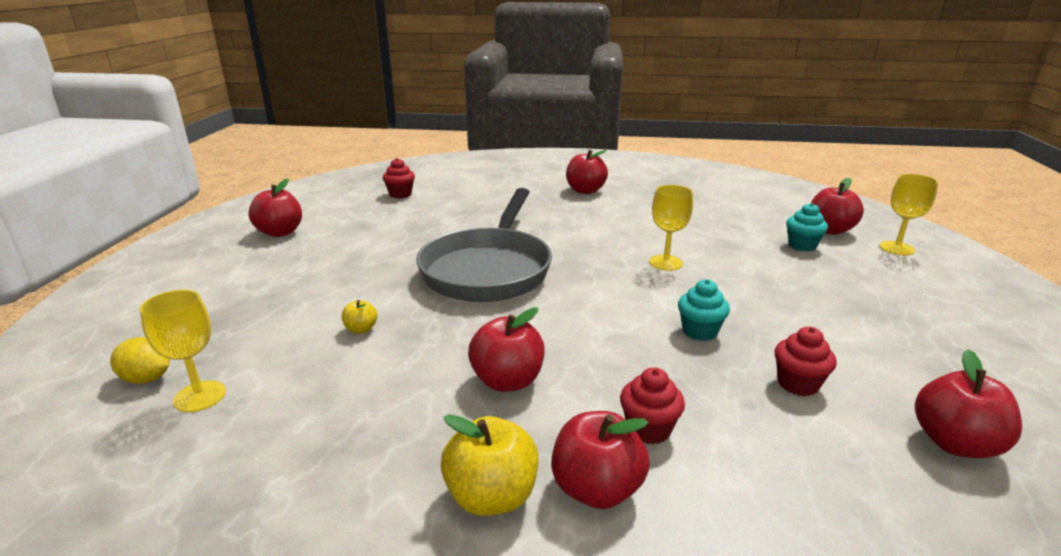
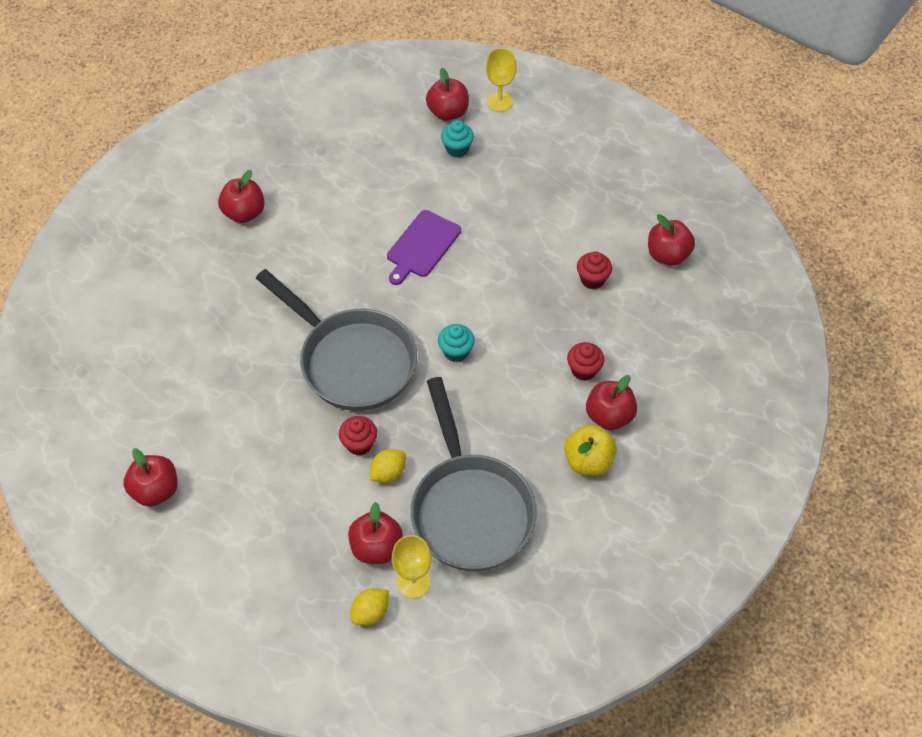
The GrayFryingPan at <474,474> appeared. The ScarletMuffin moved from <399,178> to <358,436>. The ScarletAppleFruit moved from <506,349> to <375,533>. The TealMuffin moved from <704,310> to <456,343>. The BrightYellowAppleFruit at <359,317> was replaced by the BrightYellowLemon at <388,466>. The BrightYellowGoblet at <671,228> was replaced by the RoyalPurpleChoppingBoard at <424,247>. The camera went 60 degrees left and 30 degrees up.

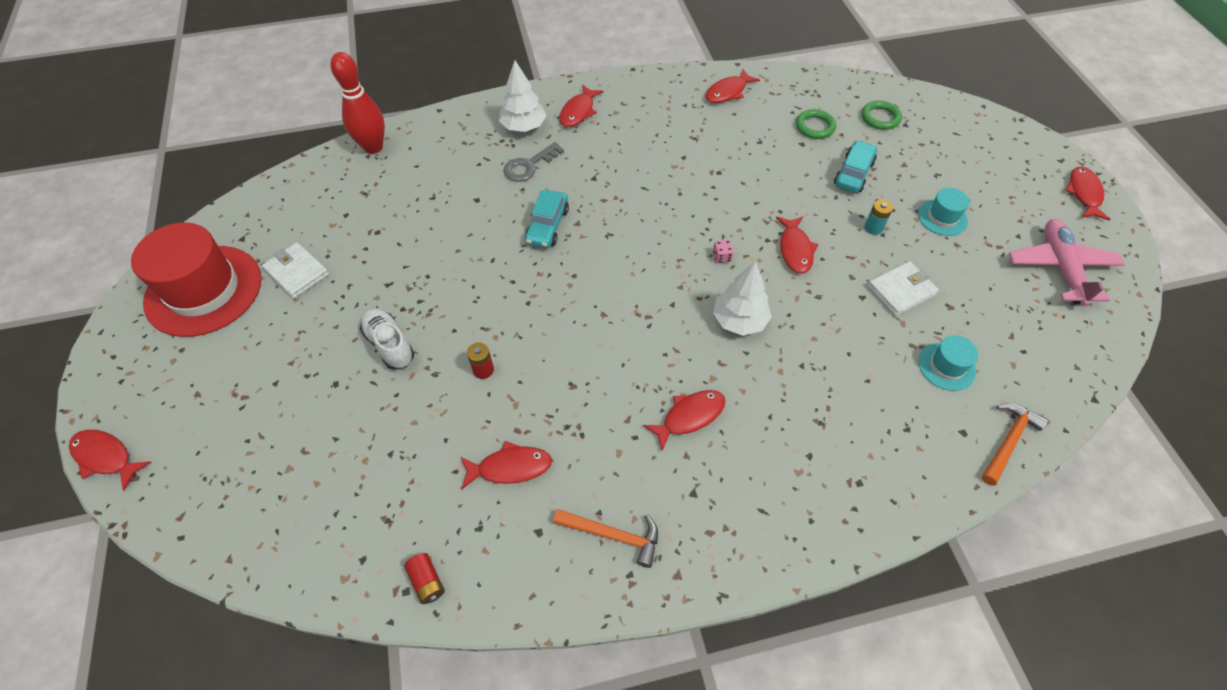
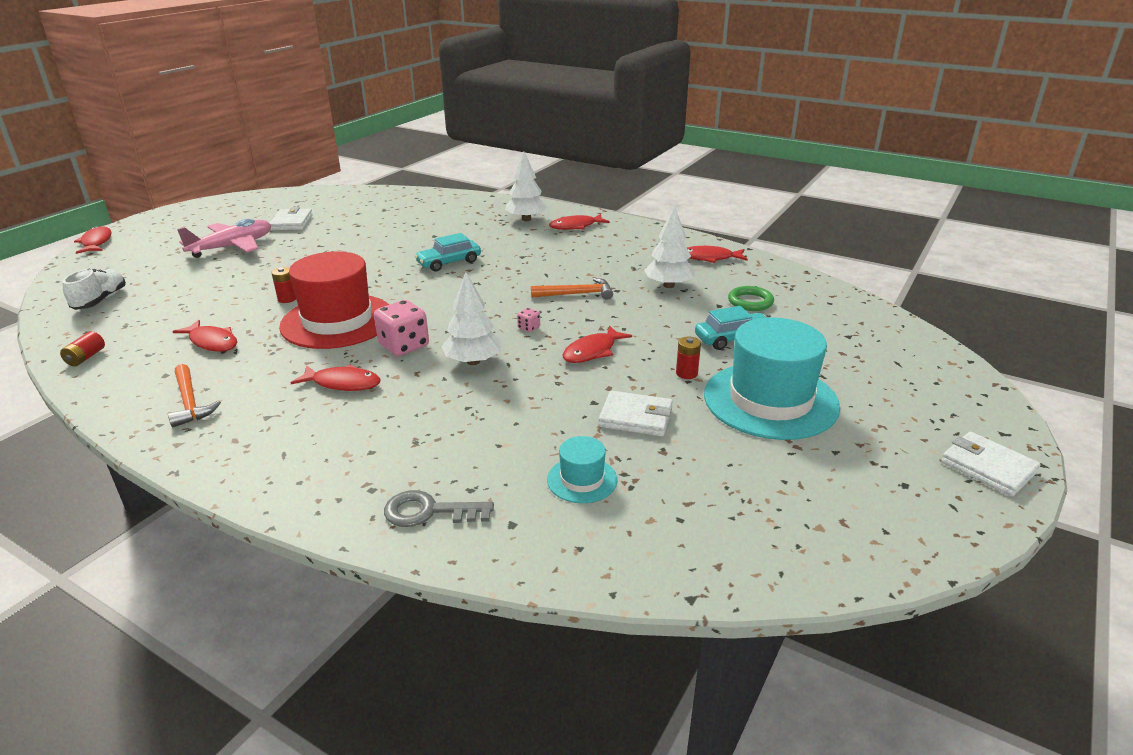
The ScarletSkittle at <357,103> disappeared. The LeafGreenRing at <882,115> disappeared. The PinkDice at <401,328> appeared. The PureWhiteFirTree at <669,247> appeared. The ScarletHat moved from <196,279> to <334,300>. The PureWhiteSneaker moved from <387,339> to <94,289>. The GrayDoorKey moved from <533,162> to <439,508>. The BrightOrangeClawHammer moved from <1015,444> to <572,289>. The PinkPlane moved from <1067,263> to <224,238>. The ScarletToyFish at <1088,193> was replaced by the PureWhiteWallet at <991,464>. The TealBattery at <878,217> became the ScarletBattery at <688,358>. The TealHat at <944,212> changed to 2.16 times the size. The camera went 45 degrees right and 25 degrees down.

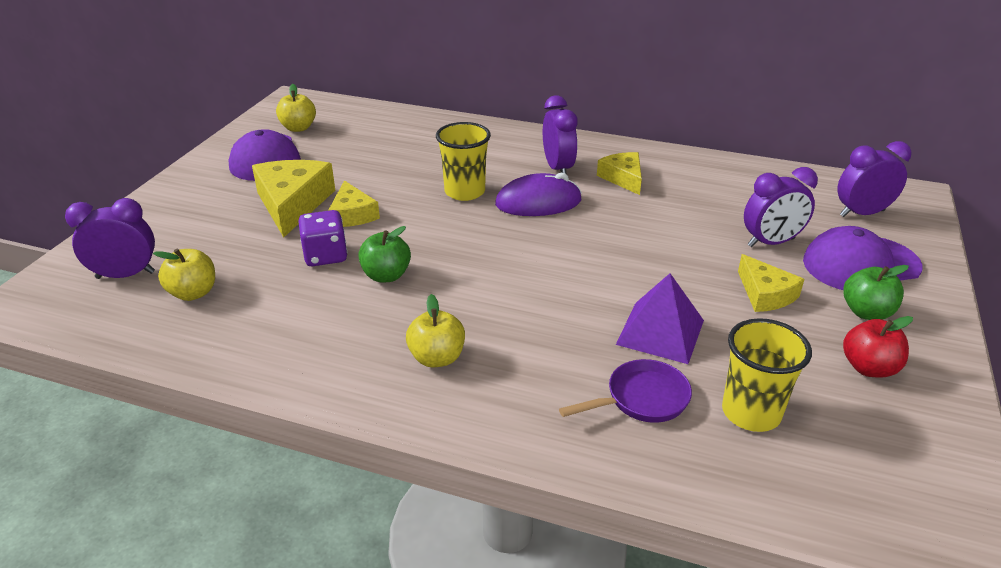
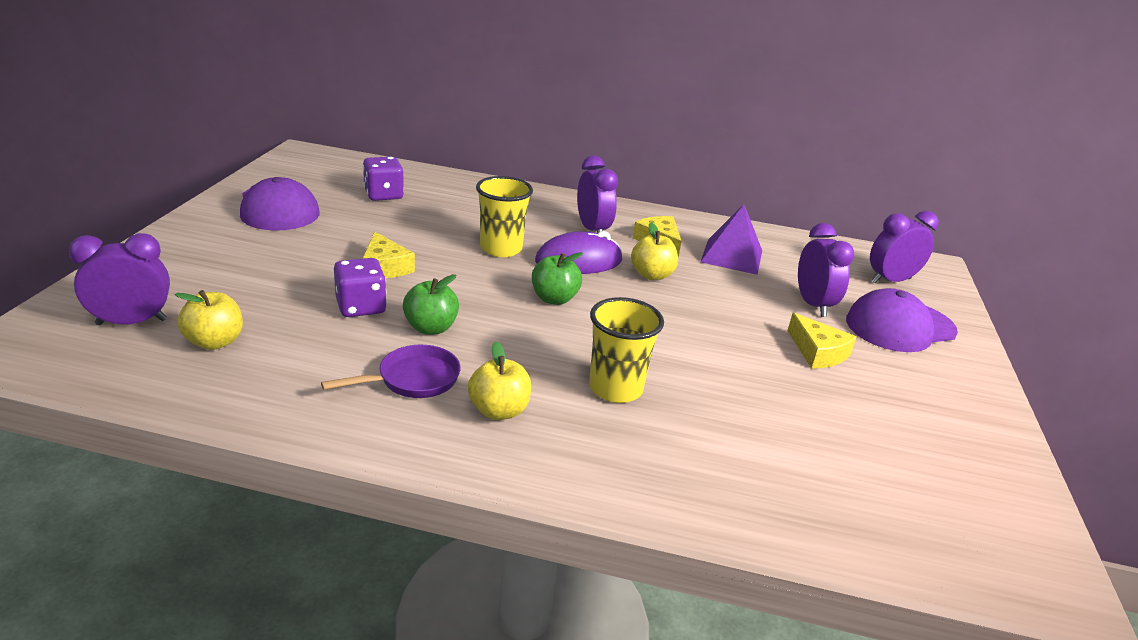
The BrightYellowCheeseWedge at <293,199> disappeared. The ScarletAppleFruit at <878,347> disappeared. The RoyalPurpleDice at <383,179> appeared. The BrightYellowAppleFruit moved from <296,108> to <654,251>. The RoyalPurpleFryingPan moved from <625,391> to <391,371>. The RoyalPurplePyramid moved from <660,318> to <731,239>. The BrightYellowCup moved from <767,375> to <626,350>. The LeafGreenAppleFruit moved from <876,292> to <557,278>. The RoyalPurpleAlarmClock at <781,207> turned 75 degrees counterclockwise. The camera went 10 degrees left and 5 degrees down.

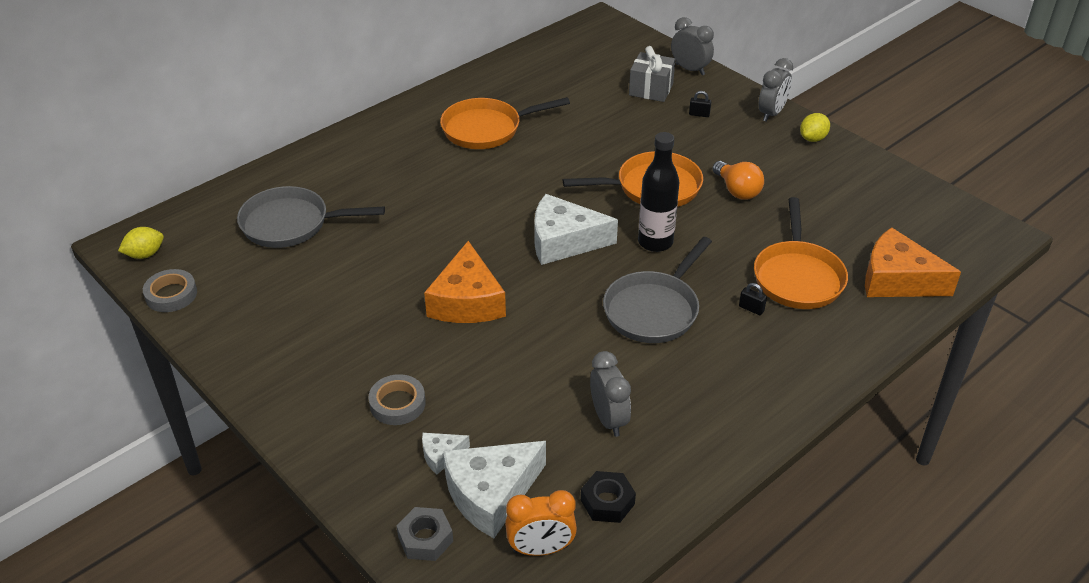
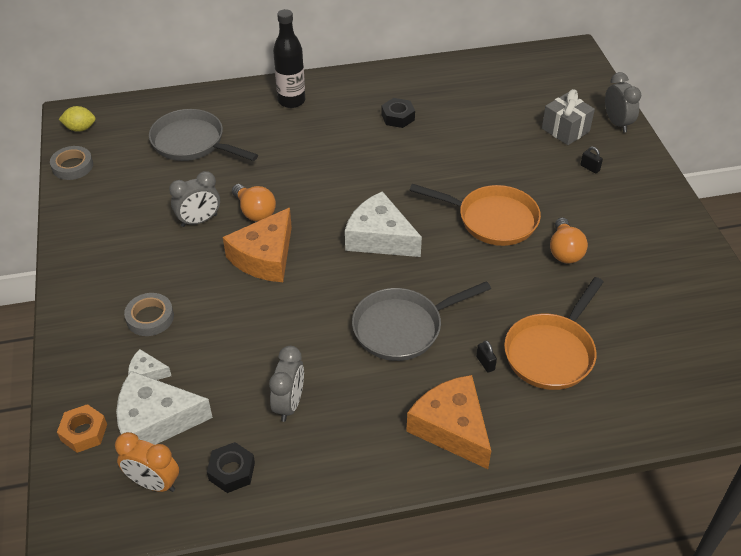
The BrightYellowLemon at <815,127> disappeared. The BrightOrangeLightBulb at <254,202> appeared. The JetBlackBottle moved from <658,192> to <289,58>. The GrayAlarmClock moved from <776,90> to <194,199>. The BrightOrangeCheeseWedge moved from <913,262> to <448,422>. The BrightOrangeFryingPan at <505,123> was replaced by the JetBlackHexagonNut at <398,113>. The GrayHexagonNut at <425,534> became the BrightOrangeHexagonNut at <82,428>. The camera went 30 degrees right and 5 degrees up.

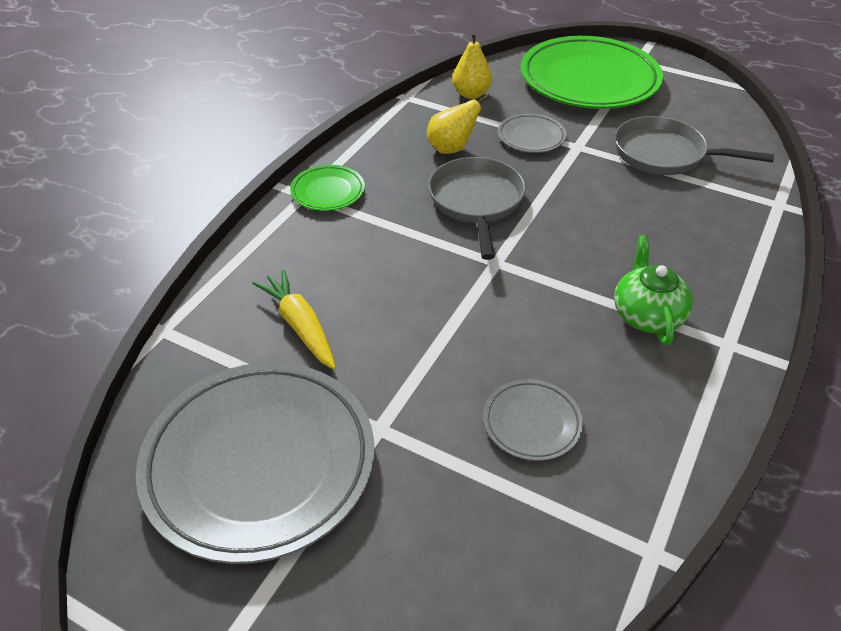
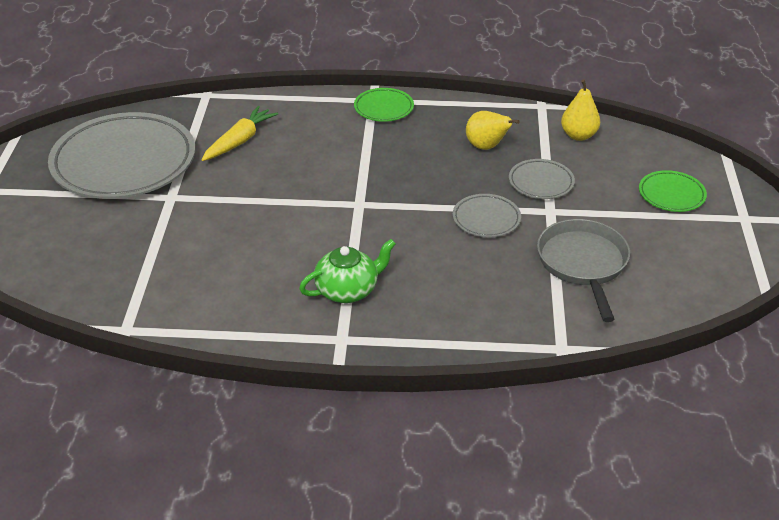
The GrayFryingPan at <477,208> disappeared. The GrayPlate moved from <533,420> to <487,215>. The LeafGreenPlate at <591,72> changed to 0.45 times the size. The camera went 65 degrees right and 5 degrees down.

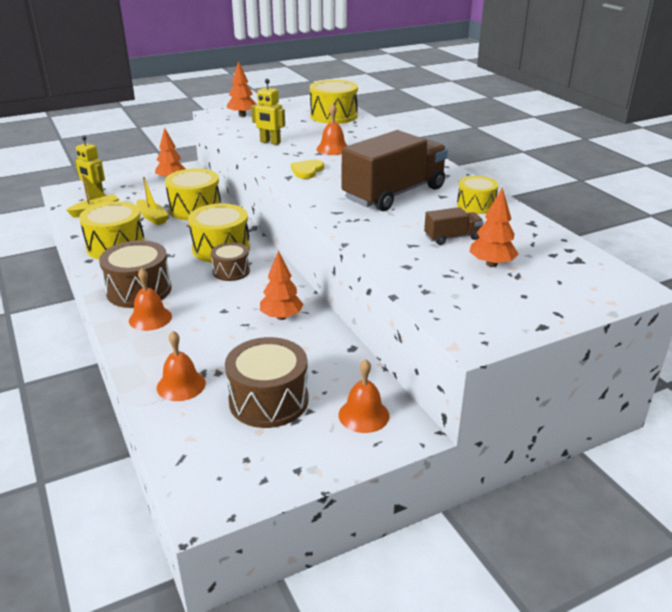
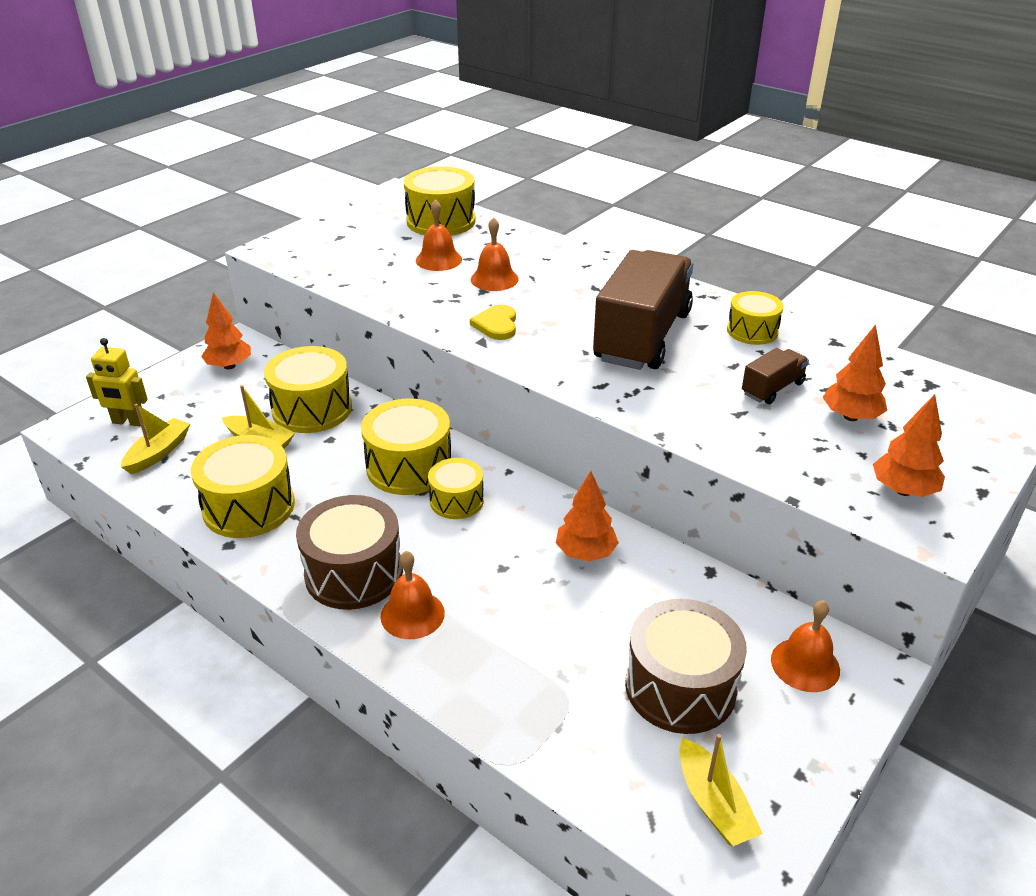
The BrightYellowToyRobot at <268,112> disappeared. The BrightYellowToyBoat at <721,790> appeared. The BrightOrangeHandBell moved from <181,366> to <439,235>. The BrightOrangeFirTree moved from <242,89> to <909,445>. The BrownDrum at <230,262> became the BrightYellowDrum at <456,488>. The camera went 25 degrees left and 5 degrees up.

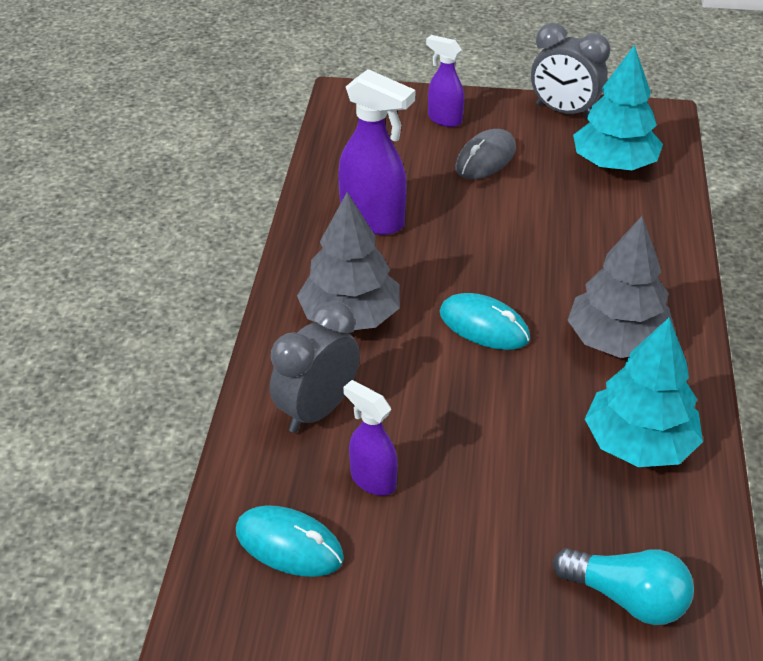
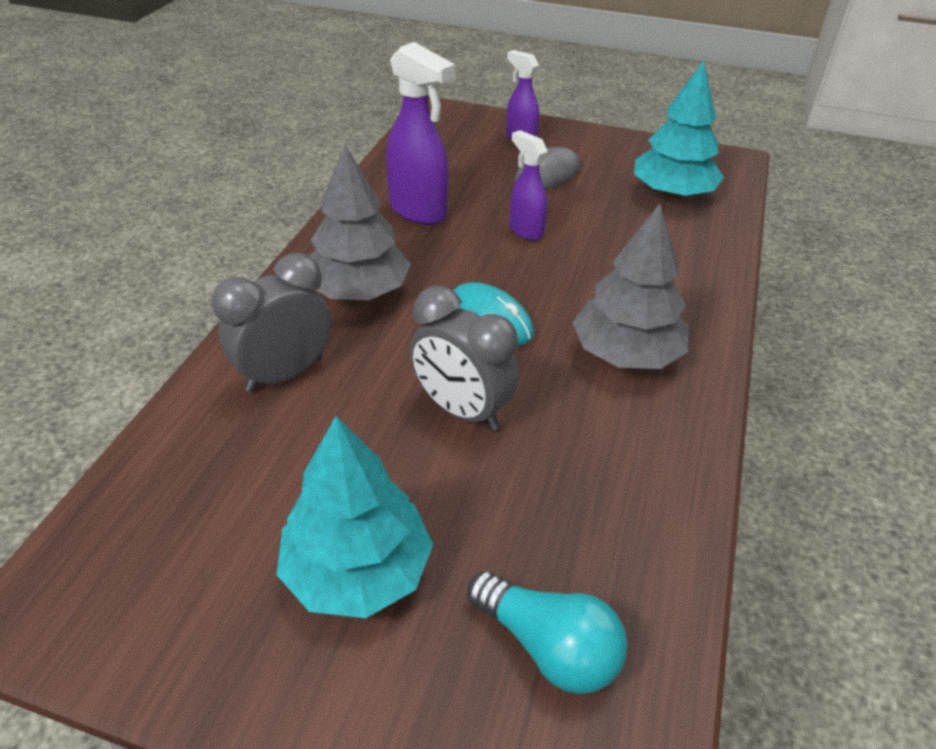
The TealComputerMouse at <290,541> disappeared. The RoyalPurpleSprayBottle moved from <370,438> to <528,185>. The GrayAlarmClock moved from <571,70> to <464,358>. The TealFirTree moved from <644,392> to <354,517>. The camera went 10 degrees right and 0 degrees up.

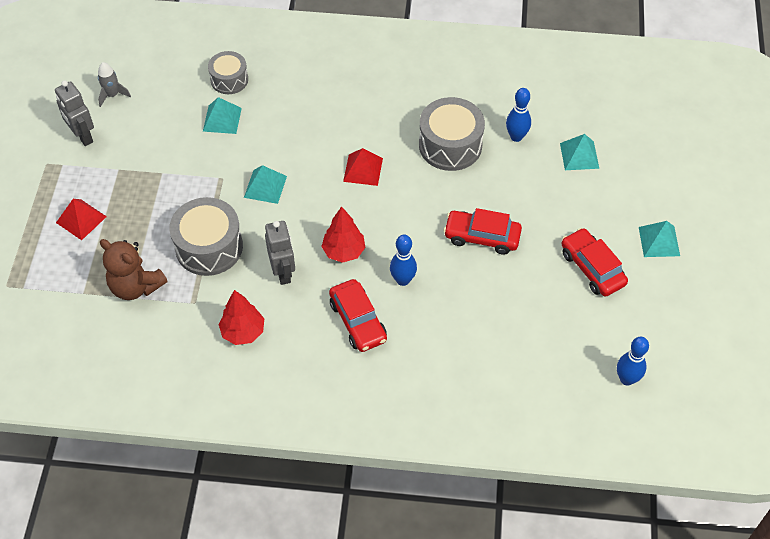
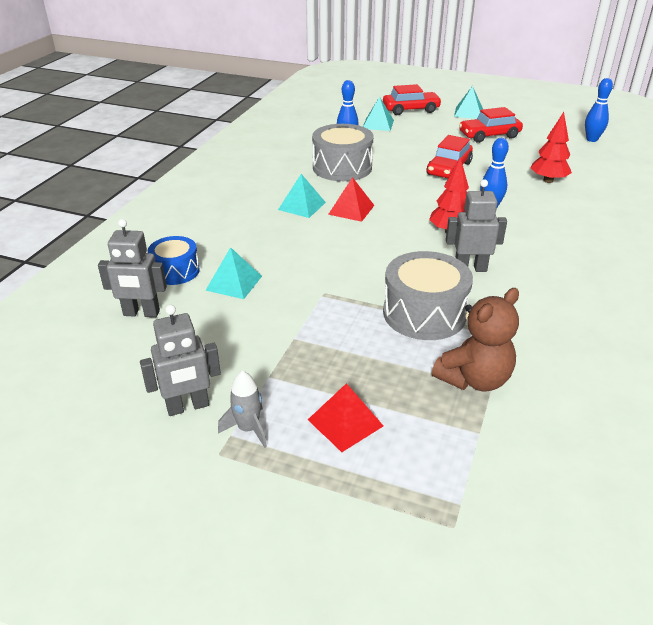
The GrayToyRobot at <132,268> appeared. The GrayRocket moved from <114,84> to <242,409>. The ScarletFirTree moved from <241,317> to <551,147>. The TealPyramid moved from <265,184> to <302,196>. The ScarletAutomobile moved from <358,315> to <412,99>. The GrayDrum at <228,72> became the RoyalBlueDrum at <174,260>. The camera went 75 degrees left and 20 degrees down.

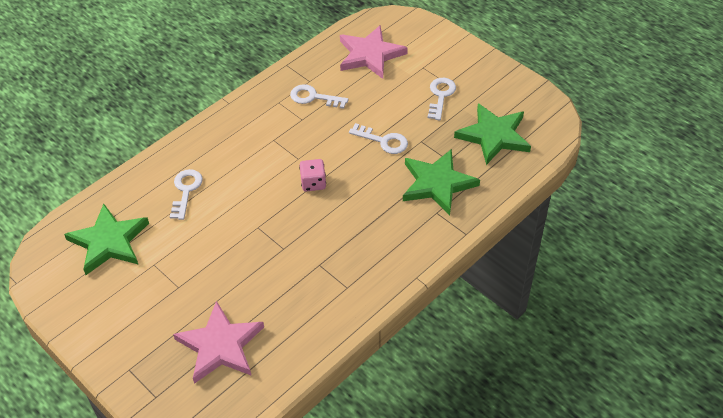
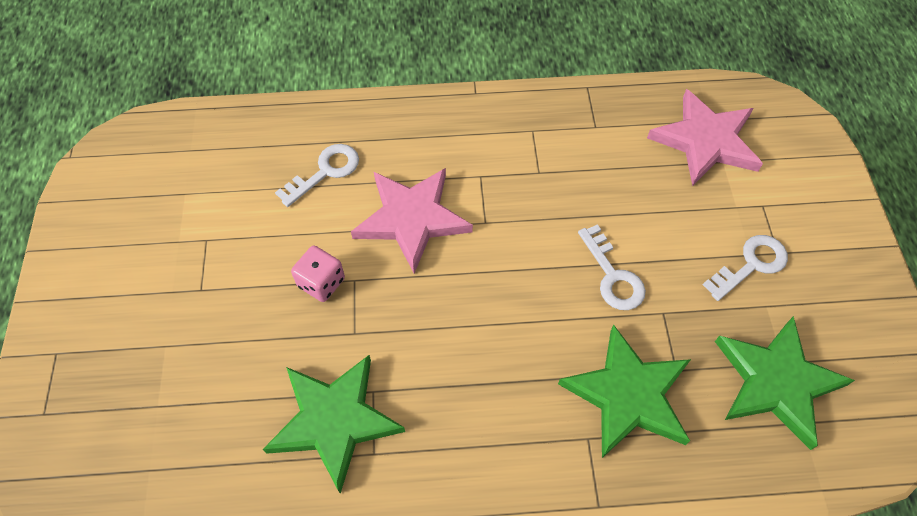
The PureWhiteDoorKey at <319,96> disappeared. The LeafGreenStar moved from <106,239> to <334,424>. The PinkStar moved from <218,342> to <412,220>. The PinkDice moved from <312,175> to <318,274>. The camera went 40 degrees right and 10 degrees up.

